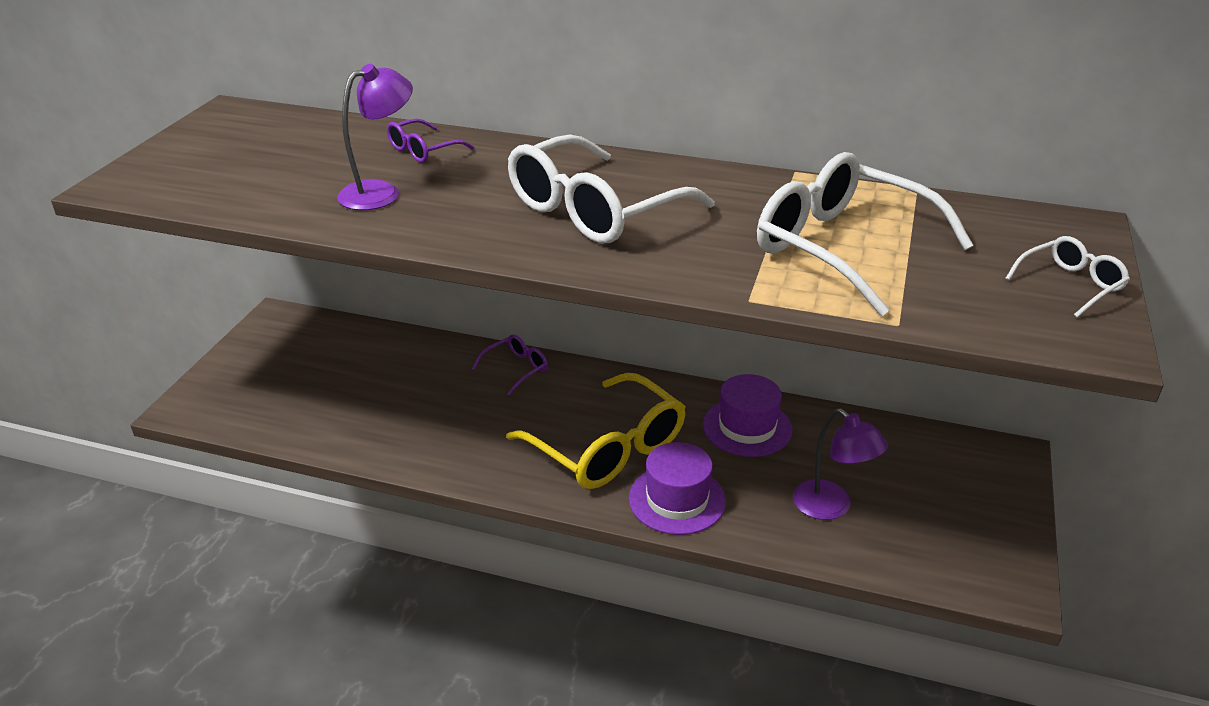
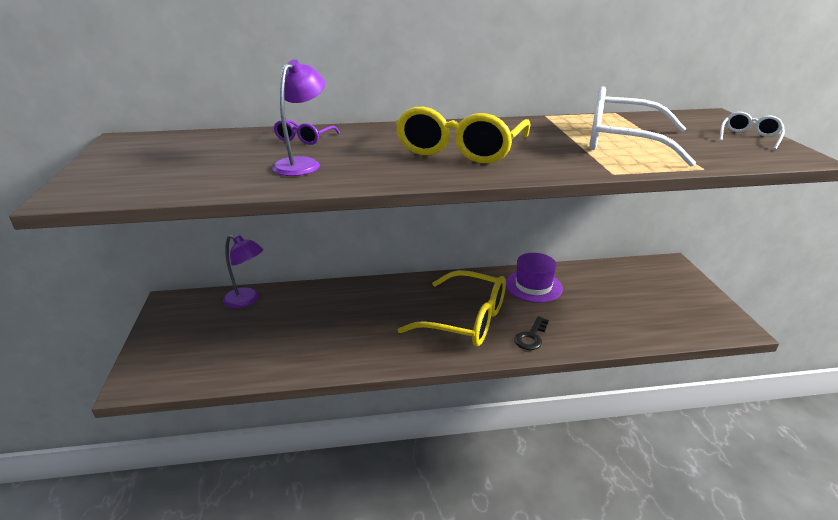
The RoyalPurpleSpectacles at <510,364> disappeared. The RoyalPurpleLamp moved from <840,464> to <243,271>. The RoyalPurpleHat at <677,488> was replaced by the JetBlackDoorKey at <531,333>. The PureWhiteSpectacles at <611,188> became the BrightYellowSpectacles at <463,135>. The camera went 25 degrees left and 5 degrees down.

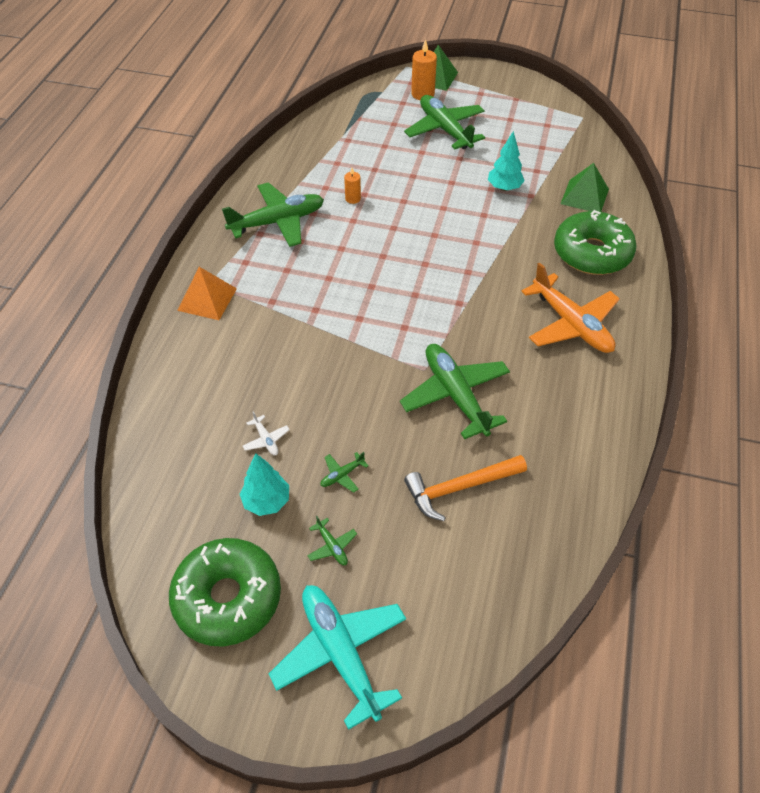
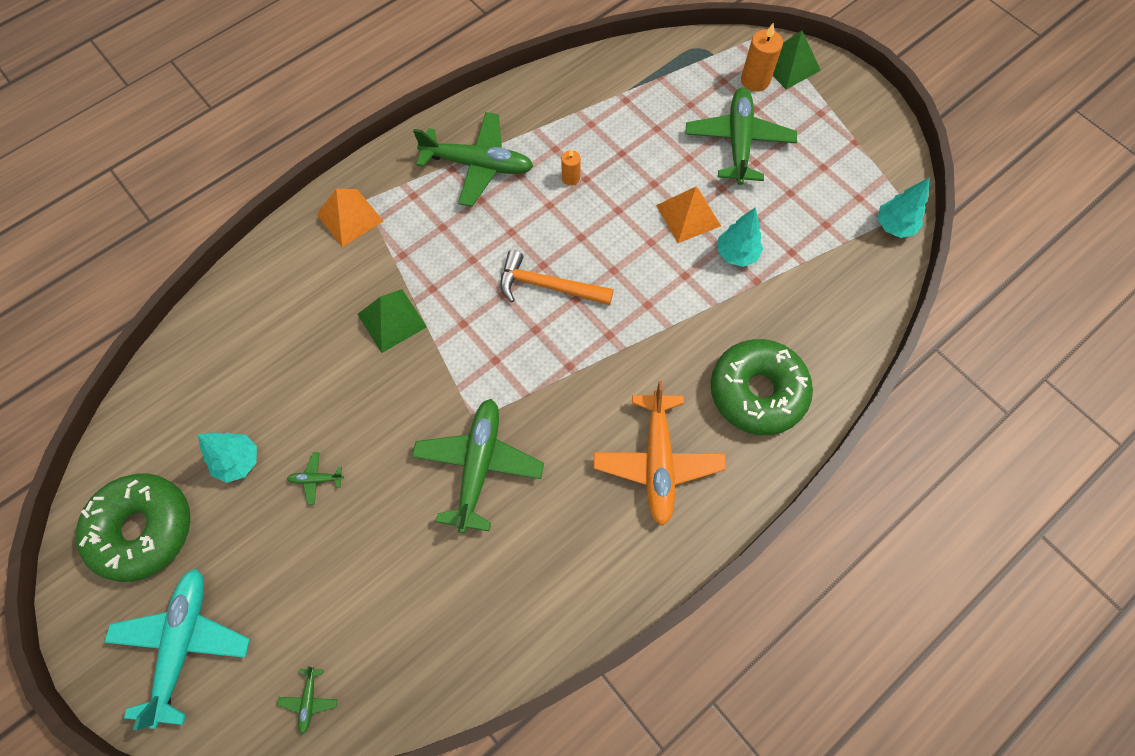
The PureWhitePlane at <266,433> disappeared. The BrightOrangePyramid at <688,215> appeared. The TealFirTree at <903,207> appeared. The LeafGreenPlane moved from <332,540> to <307,700>. The BrightOrangeClawHammer moved from <465,488> to <557,277>. The LeafGreenPyramid moved from <585,187> to <392,321>. The camera went 35 degrees right and 15 degrees up.

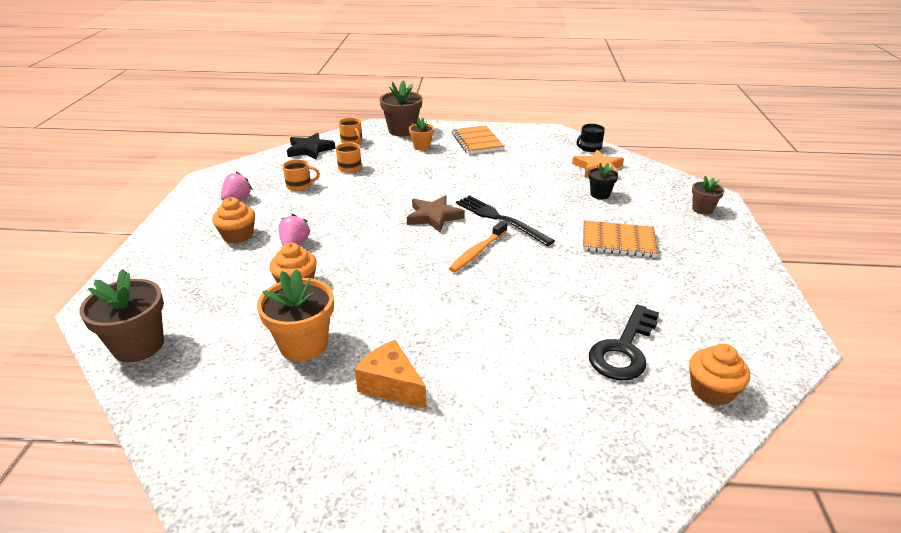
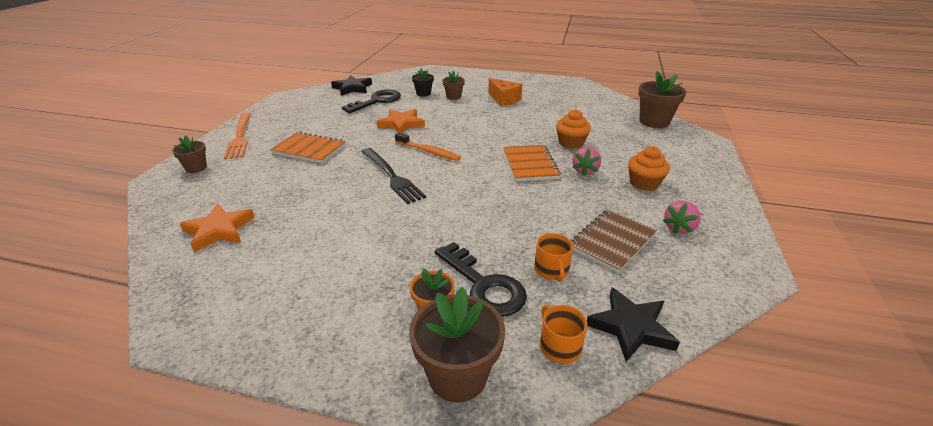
The BrightOrangeFlowerPot at <295,315> disappeared. The BrownStar at <436,213> disappeared. The JetBlackMug at <591,138> disappeared. The BrightOrangeFork at <237,135> appeared. The BrightOrangeStar at <401,121> appeared. The JetBlackDoorKey at <481,279> appeared. The BrownFlowerPot at <454,85> appeared. The BrightOrangeExerciseBook moved from <477,139> to <532,163>. The JetBlackFlowerPot moved from <603,181> to <423,83>. The BrightOrangeMug at <301,175> was replaced by the BrownExerciseBook at <613,241>. The BrightOrangeMuffin at <719,375> was replaced by the JetBlackStar at <351,85>. The BrightOrangeToothbrush at <478,246> turned 75 degrees clockwise. The camera went 170 degrees left and 0 degrees up.

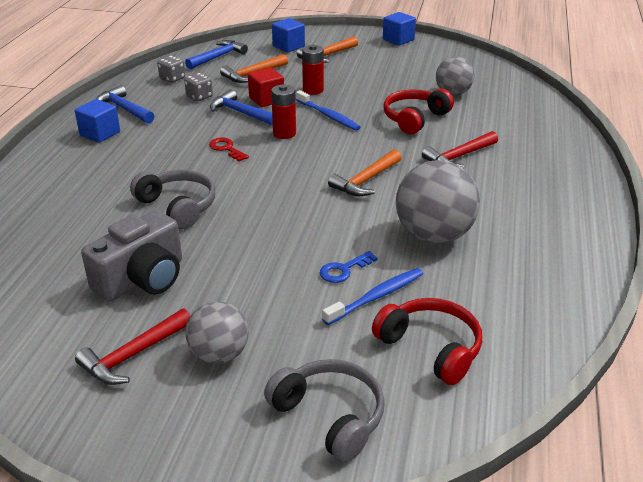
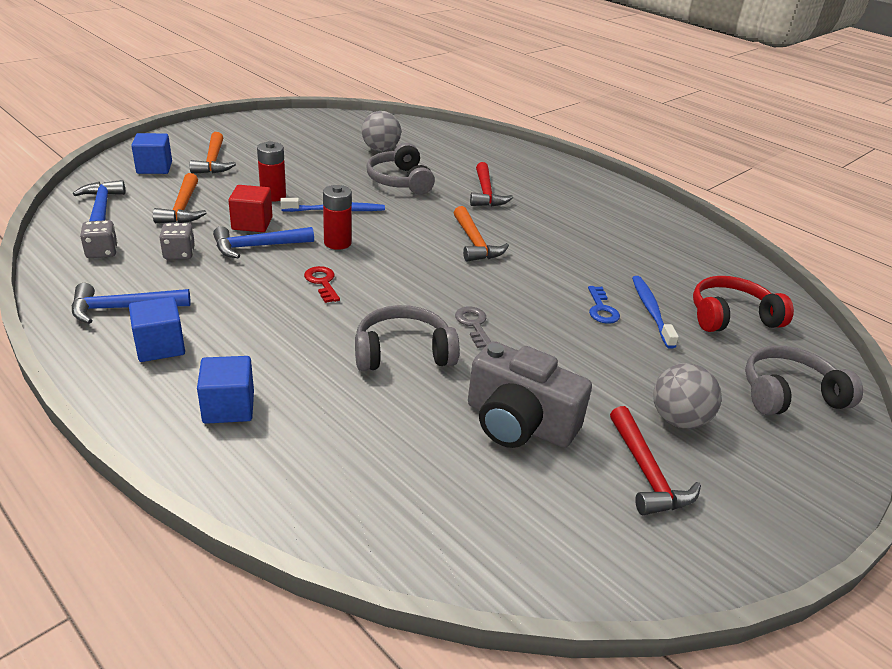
The GrayPlayBall at <438,202> disappeared. The GrayDoorKey at <473,327> appeared. The RoyalBlueCube moved from <399,29> to <225,390>. The ScarletHeadphones at <419,111> became the GrayHeadphones at <400,169>. The GrayPhotoCamera at <131,256> turned 135 degrees clockwise. The ScarletDoorKey at <229,149> turned 75 degrees clockwise. The camera went 60 degrees left and 0 degrees up.

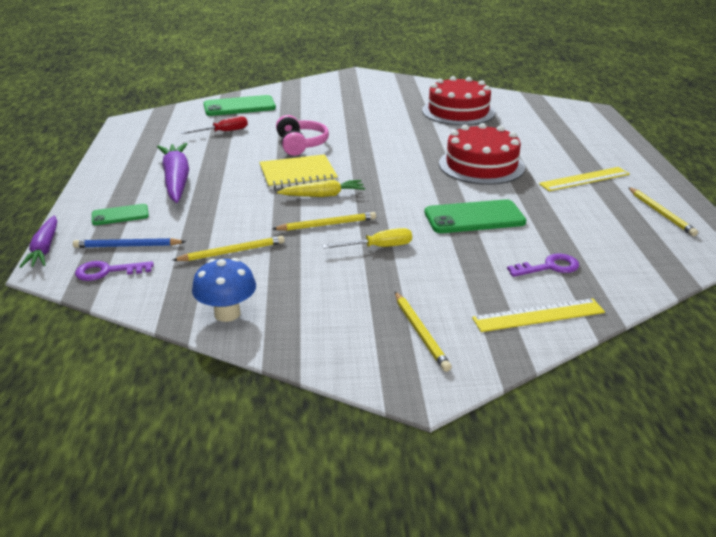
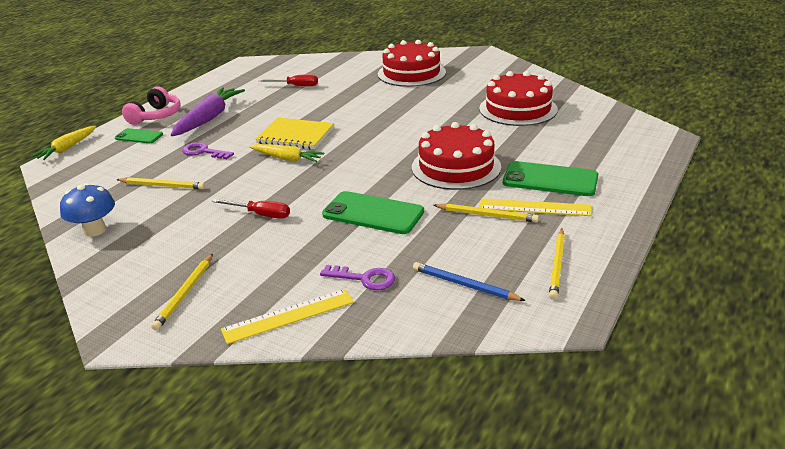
The ScarletLayerCake at <412,63> appeared. The RoyalBluePencil moved from <129,243> to <469,281>. The RoyalPurpleDoorKey moved from <114,271> to <208,150>. The LeafGreenMobilePhone moved from <240,105> to <550,178>. The BrightYellowPencil moved from <324,221> to <486,212>. The PinkHeadphones moved from <302,135> to <151,106>. The RoyalPurpleCarrot at <38,242> became the BrightYellowCarrot at <63,143>. The BrightYellowScrewdriver at <367,238> became the ScarletScrewdriver at <251,209>. The BrightYellowStraightedge at <538,315> turned 45 degrees counterclockwise. The camera went 35 degrees right and 0 degrees up.

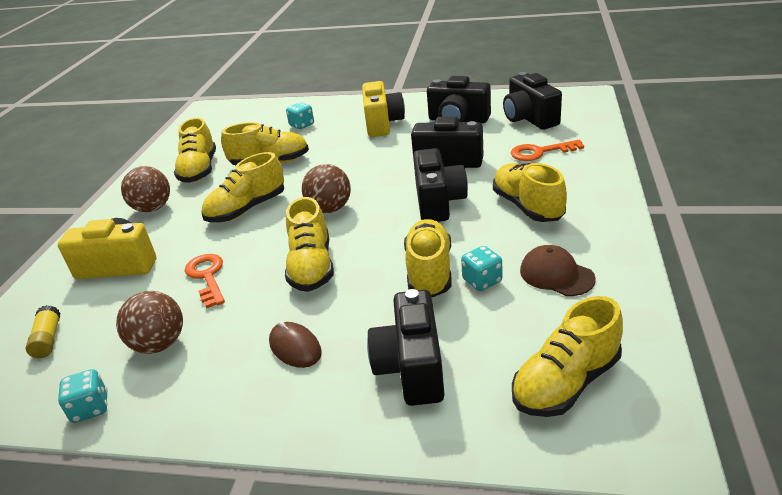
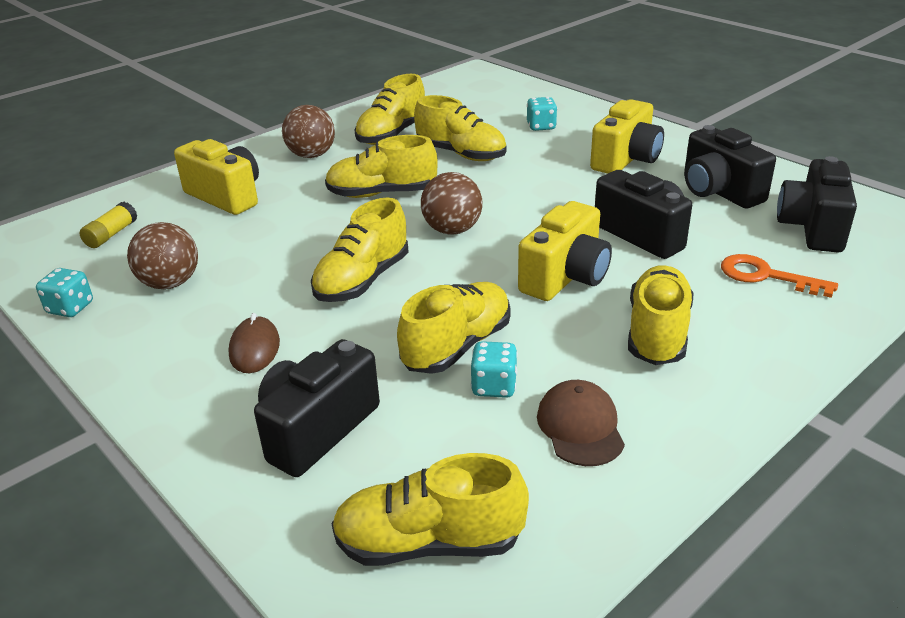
The BrightOrangeDoorKey at <205,281> disappeared. The JetBlackPhotoCamera at <440,185> became the BrightYellowPhotoCamera at <565,251>. The camera went 35 degrees right and 0 degrees up.

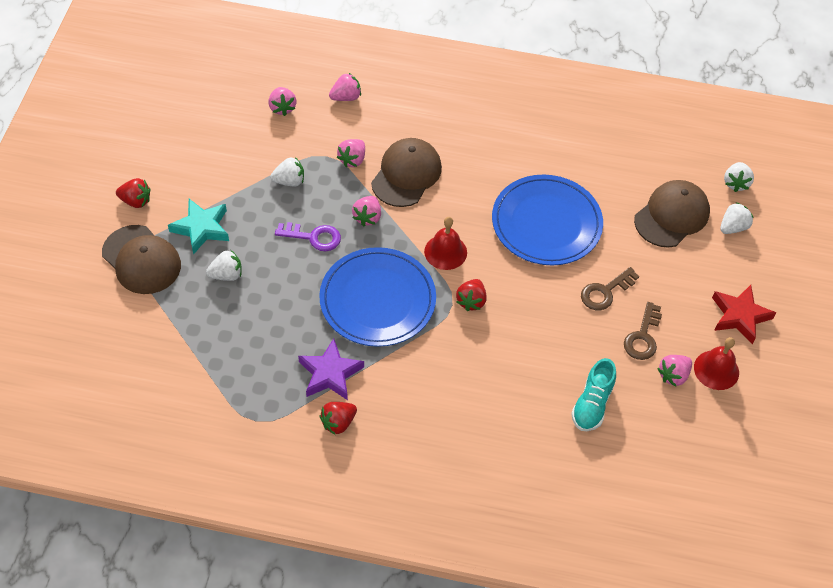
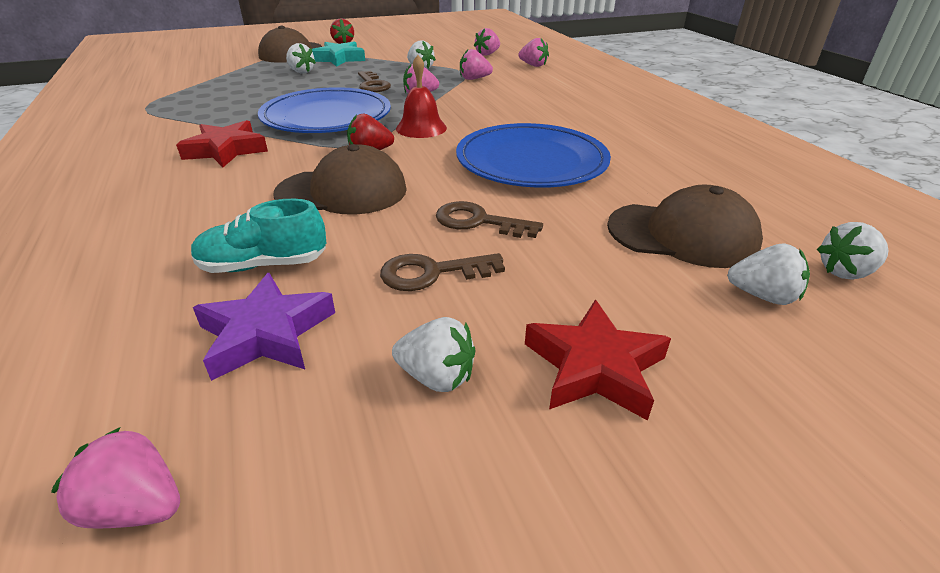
The ScarletToyStrawberry at <338,418> disappeared. The ScarletStar at <222,143> appeared. The RoyalPurpleStar moved from <331,369> to <264,327>. The BrownPeakedCap moved from <406,172> to <340,179>. The PinkToyStrawberry moved from <674,371> to <115,477>. The ScarletHandBell at <716,363> was replaced by the PureWhiteToyStrawberry at <433,354>. The RoyalPurpleDoorKey at <308,236> became the BrownDoorKey at <374,81>. The camera went 60 degrees right and 20 degrees down.

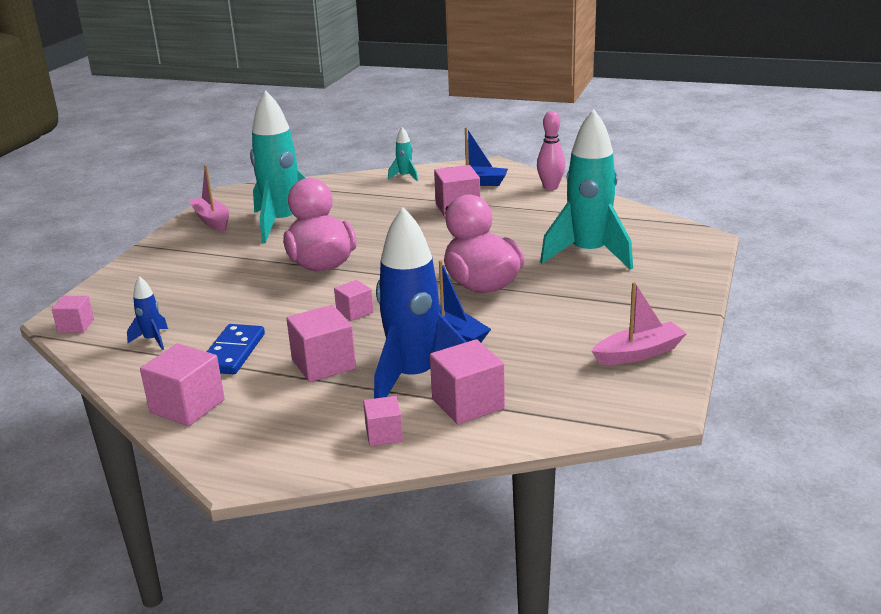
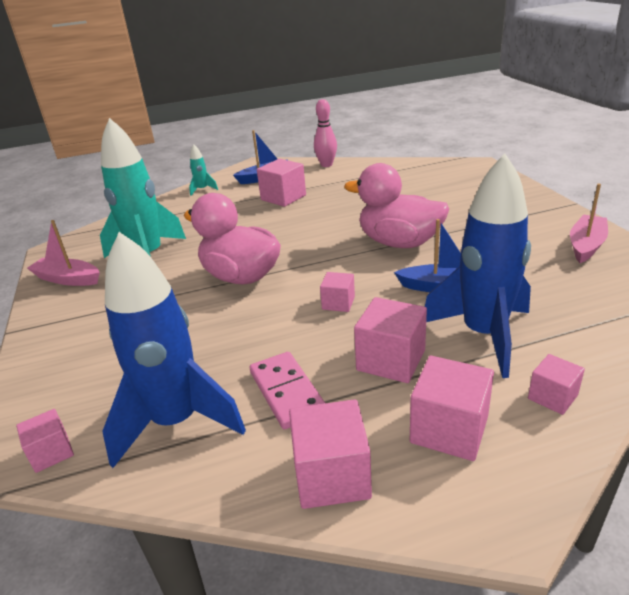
The TealRocket at <586,189> disappeared. The PinkCube moved from <467,381> to <452,408>. The RoyalBlueDominoPiece at <236,349> became the PinkDominoPiece at <287,391>. The RoyalBlueRocket at <147,313> changed to 2.36 times the size. The camera went 35 degrees left and 5 degrees up.

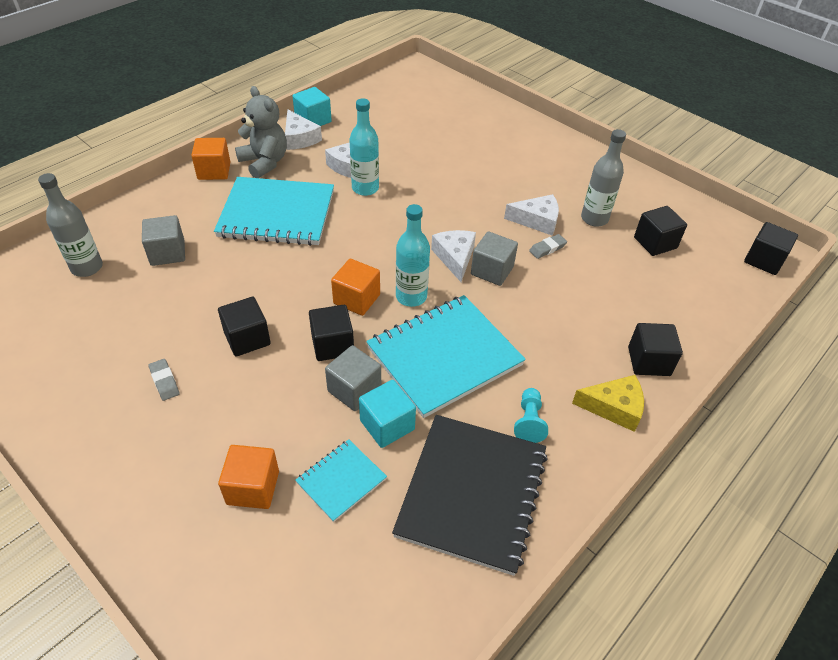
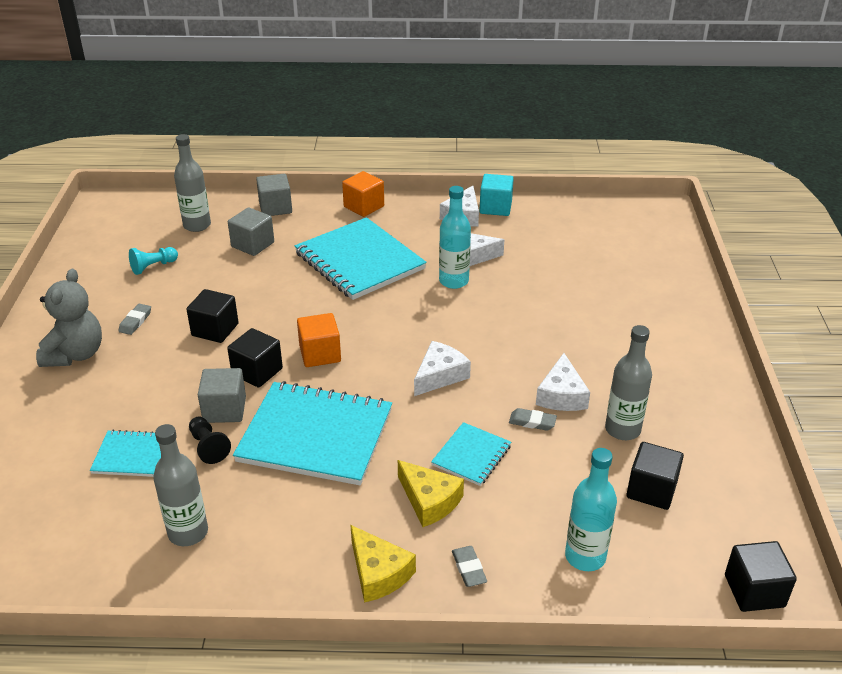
The BrightOrangeCube at <248,477> disappeared. The BrightYellowCheeseWedge at <431,493> appeared. The TealExerciseBook at <471,454> appeared. The GrayTeddy moved from <261,132> to <69,318>. The TealBottle moved from <413,255> to <591,509>. The GrayCube moved from <494,258> to <274,195>. The TealGamePawn moved from <531,415> to <153,261>. The TealCube at <387,414> was replaced by the JetBlackGamePawn at <210,440>. The JetBlackExerciseBook at <470,495> was replaced by the GrayBottle at <180,485>. The JetBlackCube at <655,349> was replaced by the GrayGumEraser at <469,566>. The PureWhiteCheeseWedge at <531,214> turned 45 degrees clockwise. The camera went 50 degrees right and 10 degrees down.

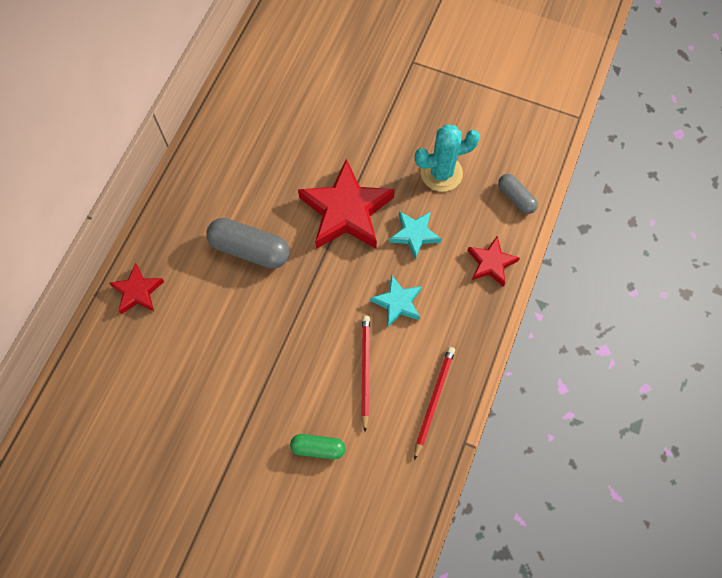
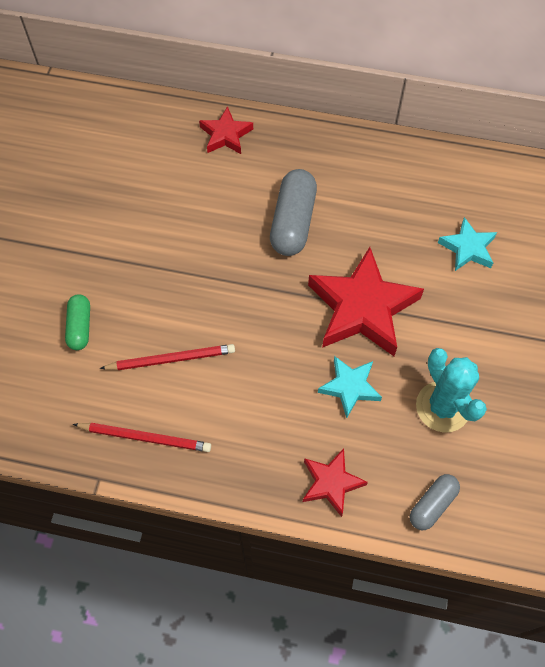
The TealStar moved from <396,300> to <467,244>. The camera went 80 degrees right and 5 degrees down.

